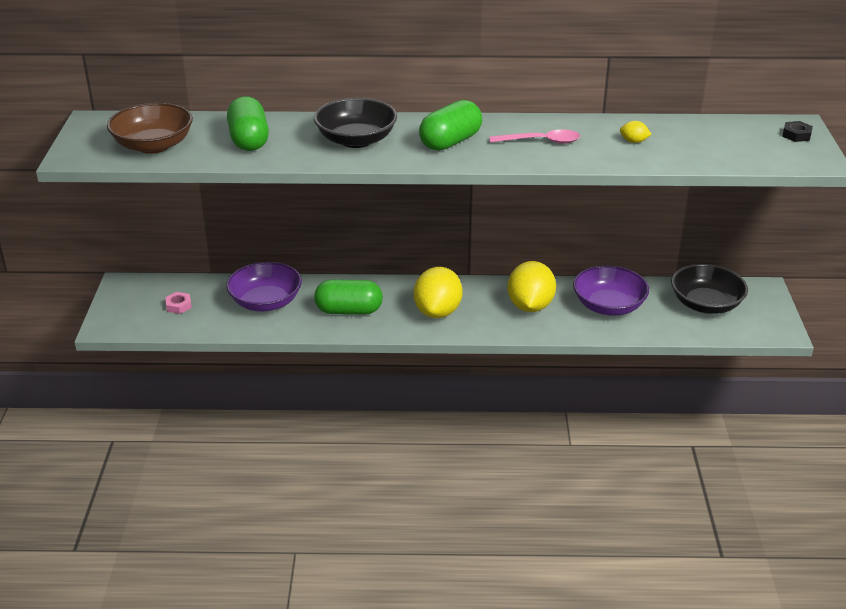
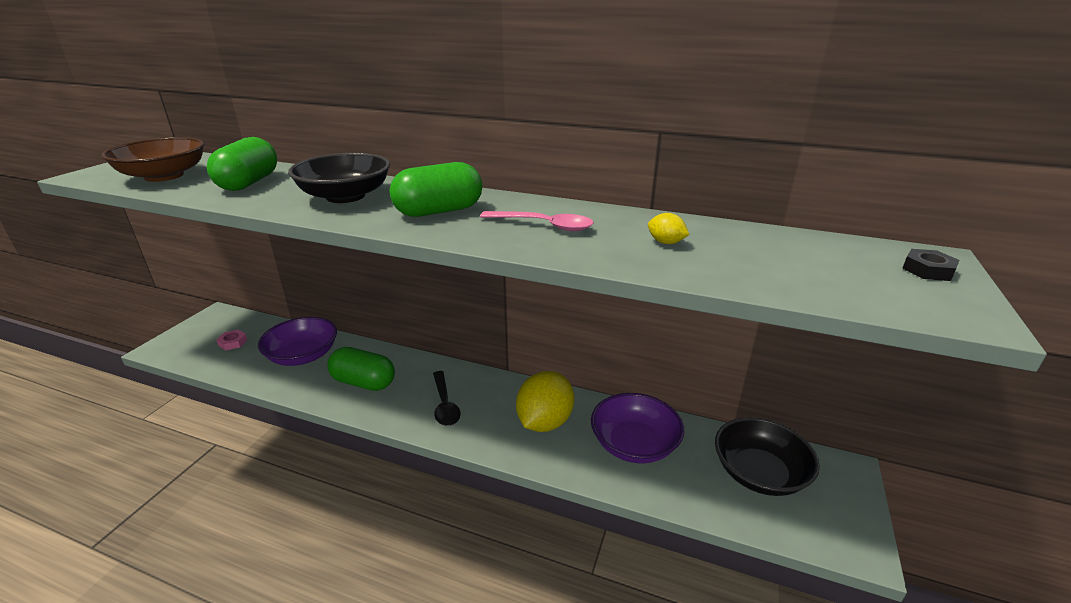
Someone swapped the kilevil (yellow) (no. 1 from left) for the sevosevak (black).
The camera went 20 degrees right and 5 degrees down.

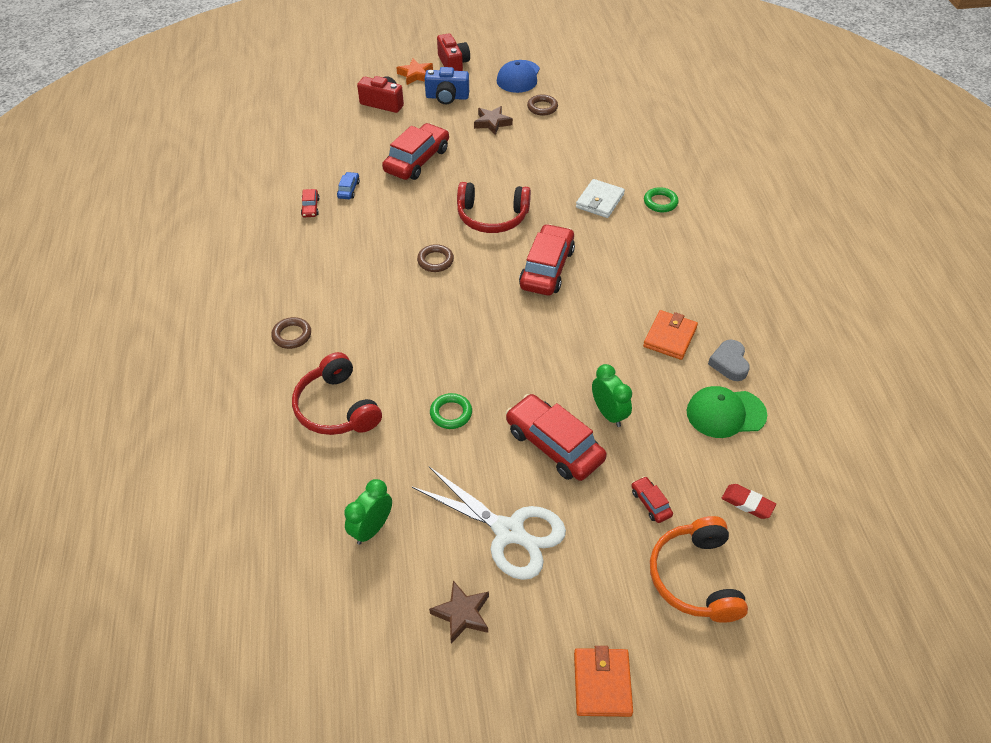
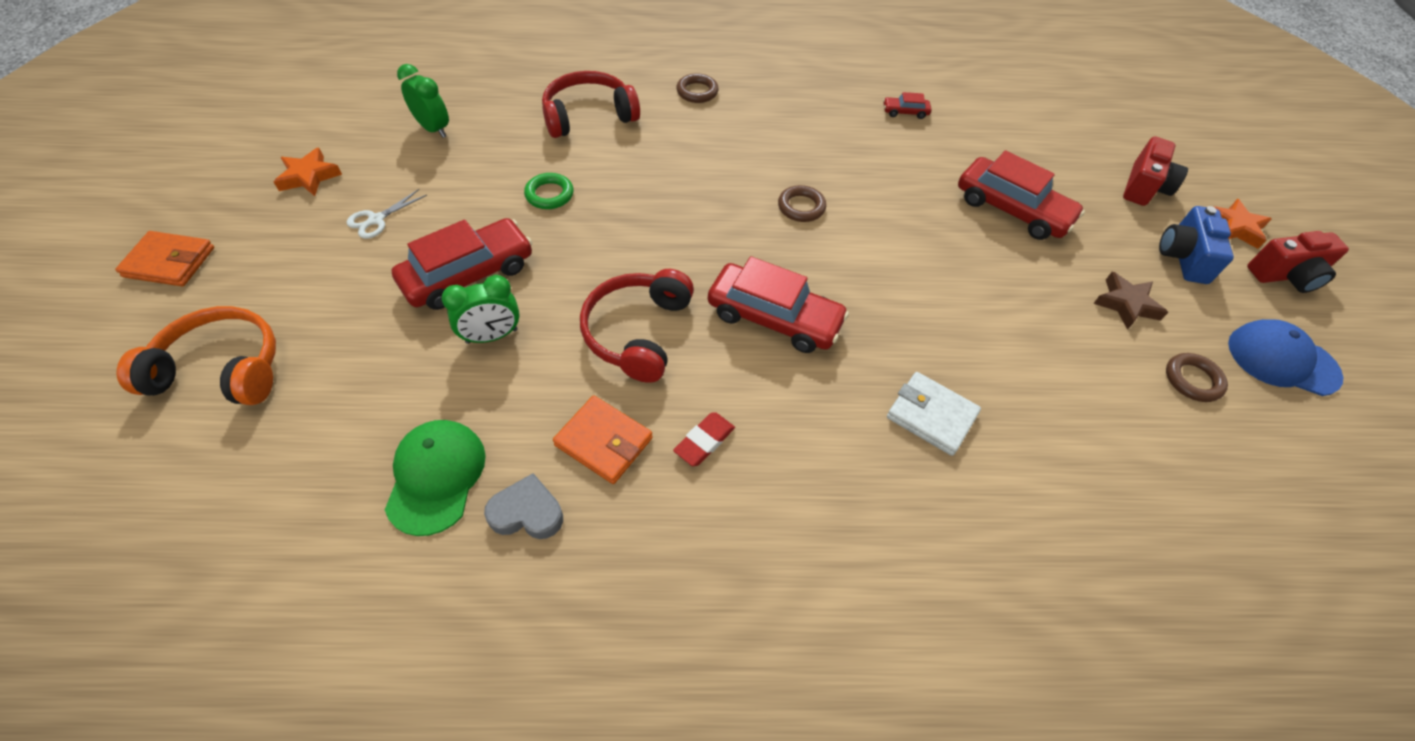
Someone took away the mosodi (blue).
Someone took away the mosodi (red) (no. 5 from left).
Someone took away the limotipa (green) (no. 2 from left).
Someone carried the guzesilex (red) (no. 2 from left).
Someone carried the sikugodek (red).
Someone repainted the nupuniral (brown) (no. 1 from left), which became the nupuniral (orange) (no. 1 from left).
Someone scaled the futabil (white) by 0.46.
The camera went 95 degrees right and 5 degrees up.

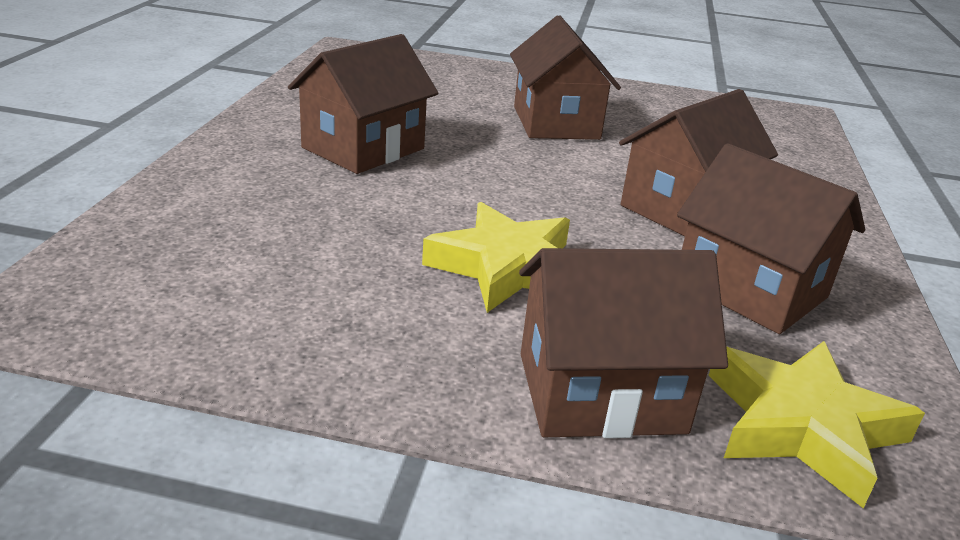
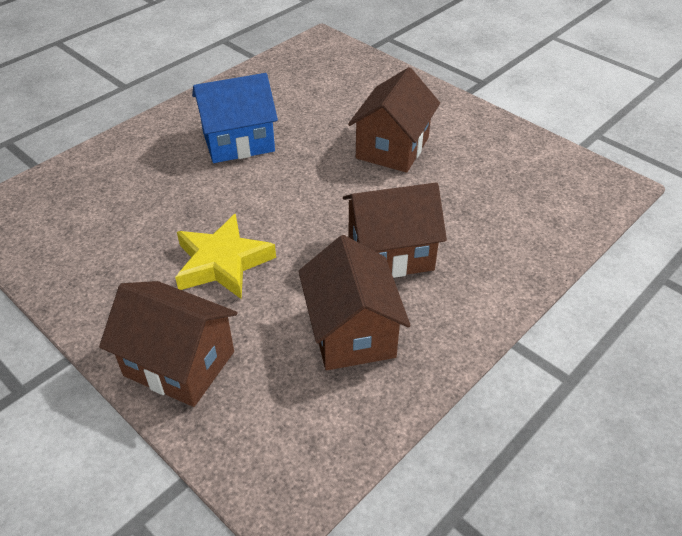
Someone took away the nupuniral (yellow) (no. 2 from left).
Someone repainted the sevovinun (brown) (no. 1 from left), which became the sevovinun (blue).
The camera went 35 degrees right and 15 degrees up.

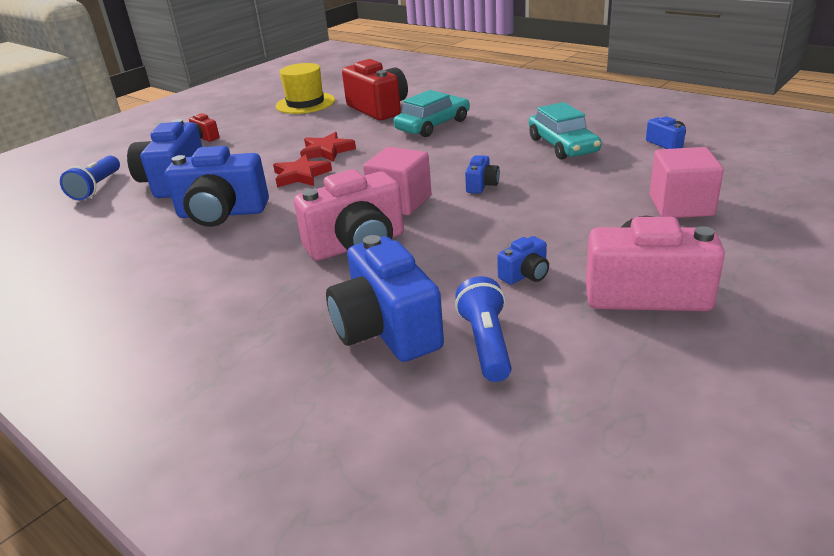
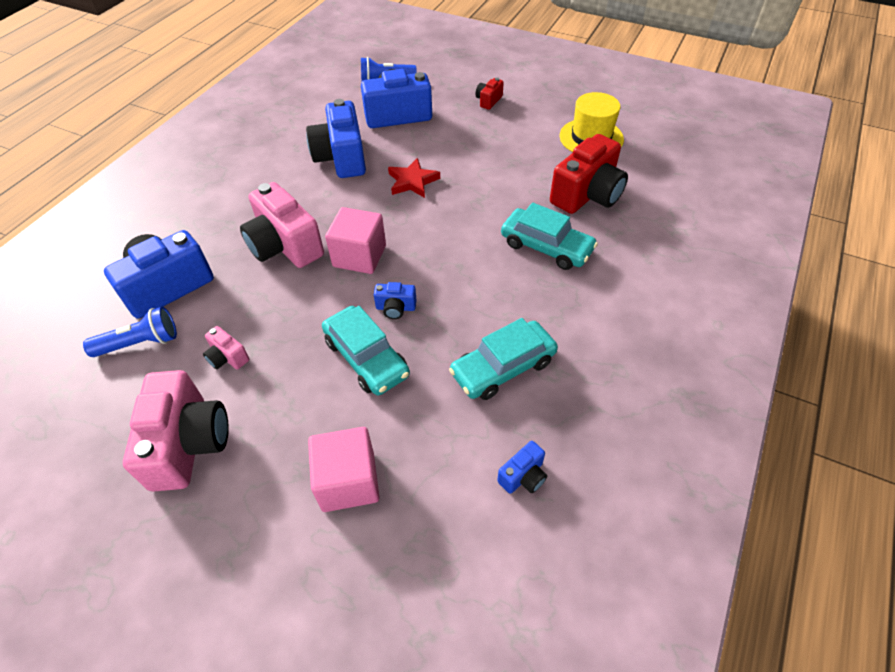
Someone took away the nupuniral (red) (no. 2 from left).
Someone put down the mosodi (turquoise) (no. 1 from left).
Someone repainted the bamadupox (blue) (no. 5 from left), which became the bamadupox (pink) (no. 2 from left).
The camera went 75 degrees right and 20 degrees up.

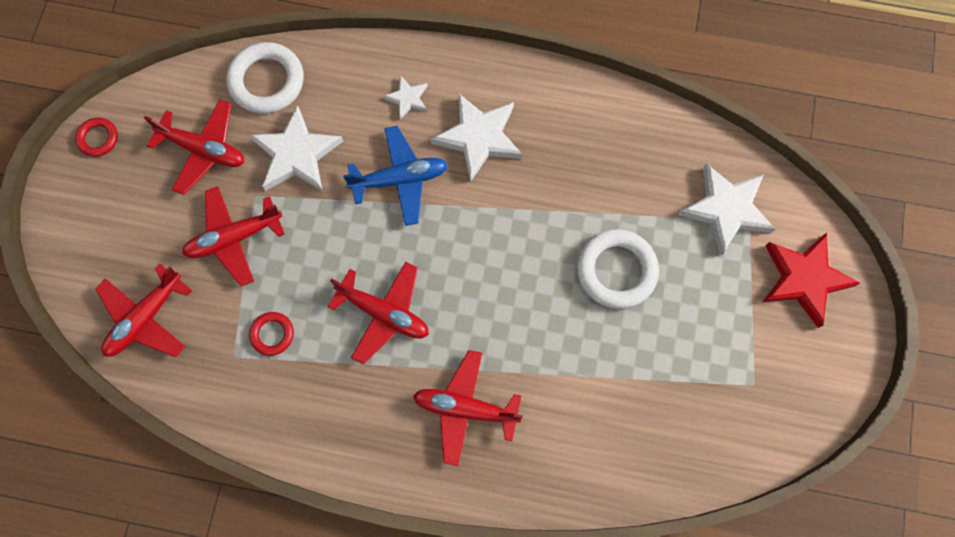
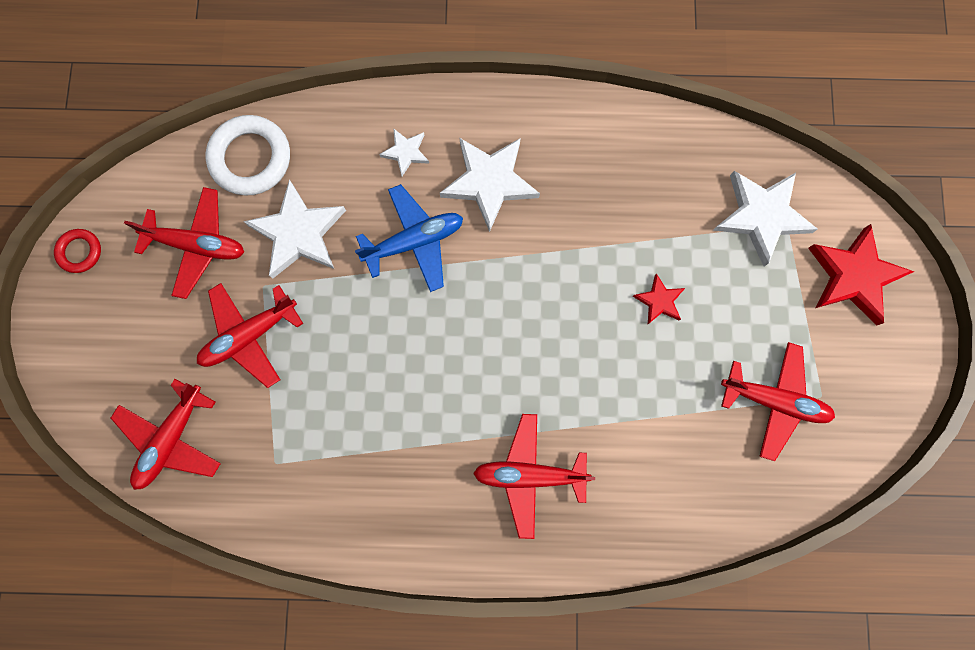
Someone took away the limotipa (red) (no. 2 from left).
Someone carried the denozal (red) (no. 4 from left in the first image).
Someone swapped the limotipa (white) (no. 2 from left) for the nupuniral (red) (no. 1 from left).
The camera went 10 degrees left and 5 degrees up.

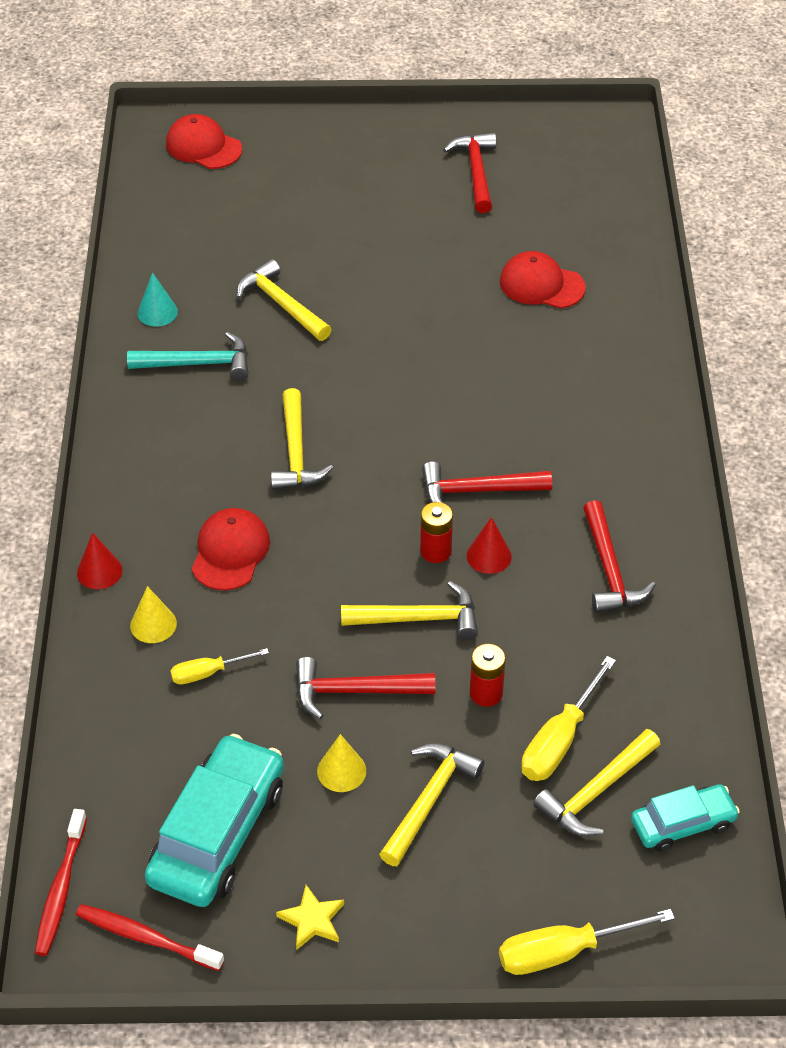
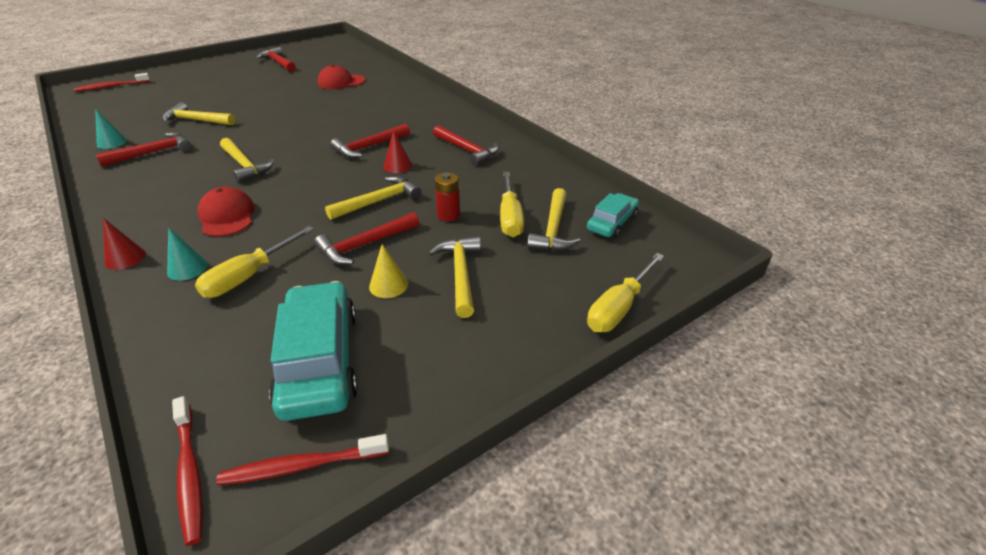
Someone took away the nupuniral (yellow).
Someone took away the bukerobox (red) (no. 1 from left).
Someone swapped the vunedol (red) (no. 1 from left) for the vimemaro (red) (no. 1 from left).
Someone repainted the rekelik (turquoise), which became the rekelik (red) (no. 1 from left).
Someone repainted the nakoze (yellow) (no. 1 from left), which became the nakoze (turquoise) (no. 2 from left).
Someone scaled the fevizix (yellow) (no. 1 from left) by 1.63.
The camera went 35 degrees left and 10 degrees down.

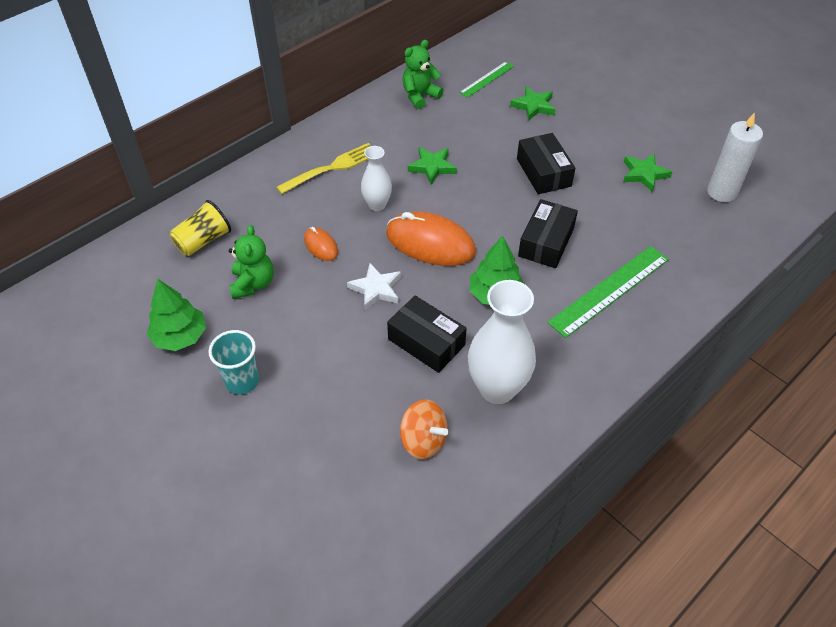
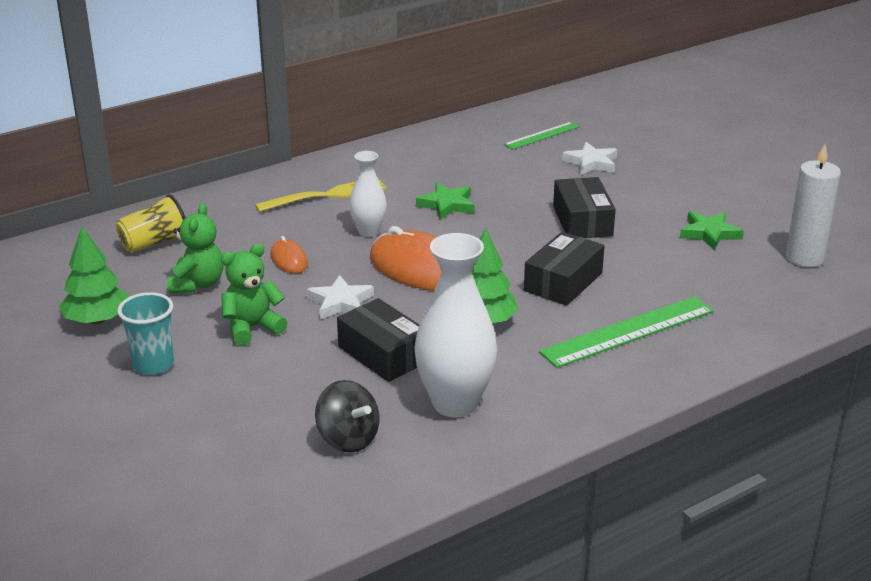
Someone carried the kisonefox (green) (no. 2 from left).
Someone repainted the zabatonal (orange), which became the zabatonal (black).
Someone repainted the nupuniral (green) (no. 2 from left), which became the nupuniral (white) (no. 2 from left).
The camera went 10 degrees right and 20 degrees down.

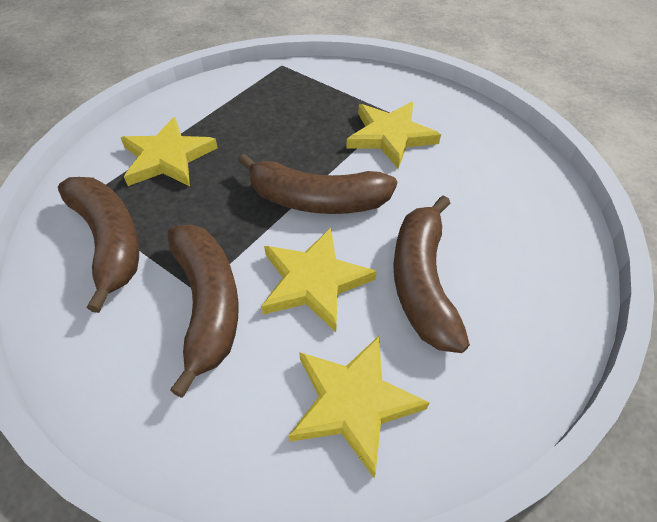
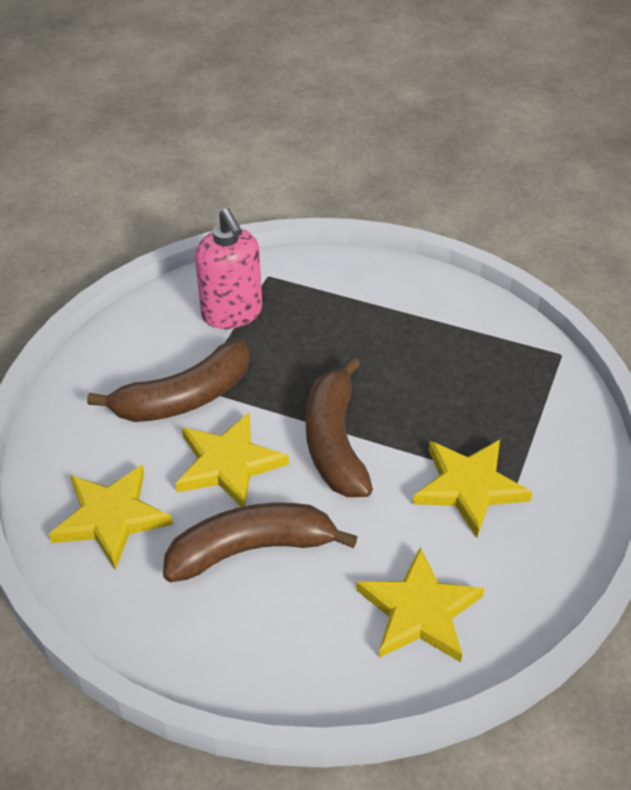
Someone carried the nupuniral (yellow) (no. 1 from left in the first image).
Someone swapped the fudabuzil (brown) (no. 1 from left) for the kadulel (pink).
The camera went 75 degrees right and 5 degrees down.

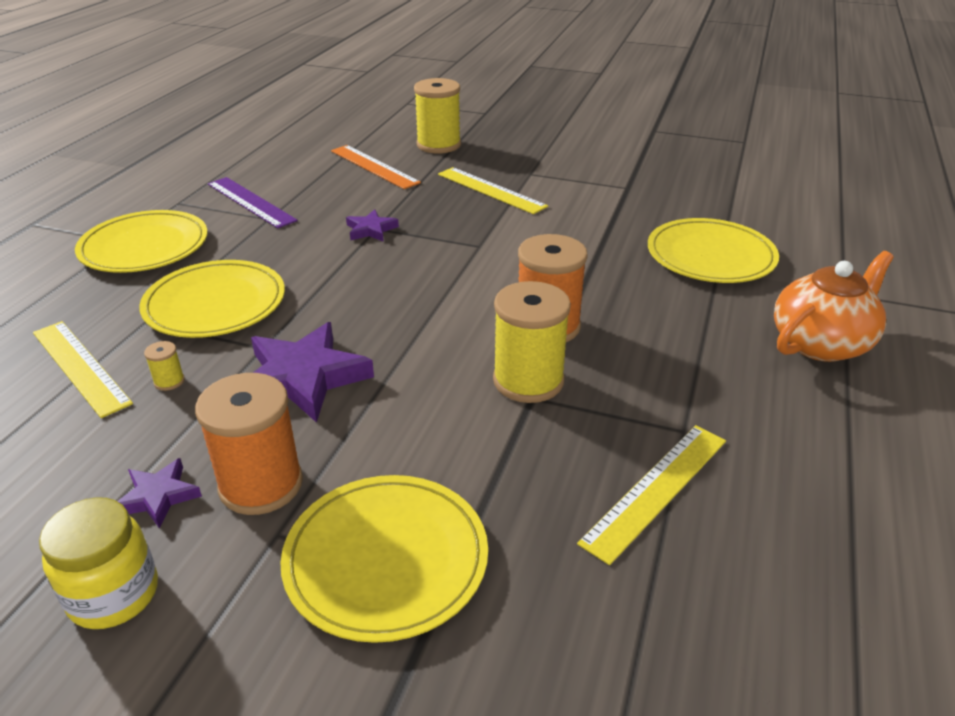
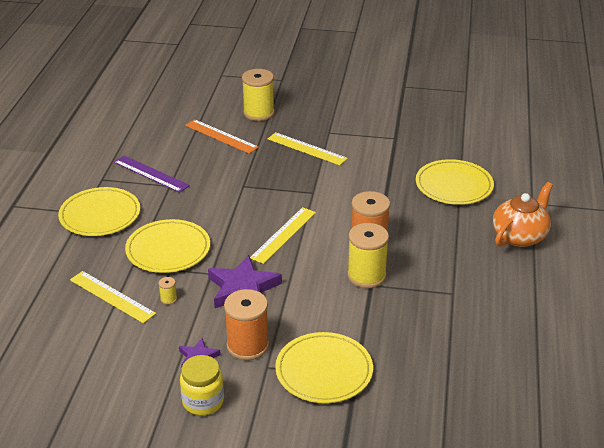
Someone took away the nupuniral (purple) (no. 3 from left).
Someone carried the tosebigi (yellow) (no. 3 from left in the first image).
The camera went 10 degrees left and 0 degrees up.

